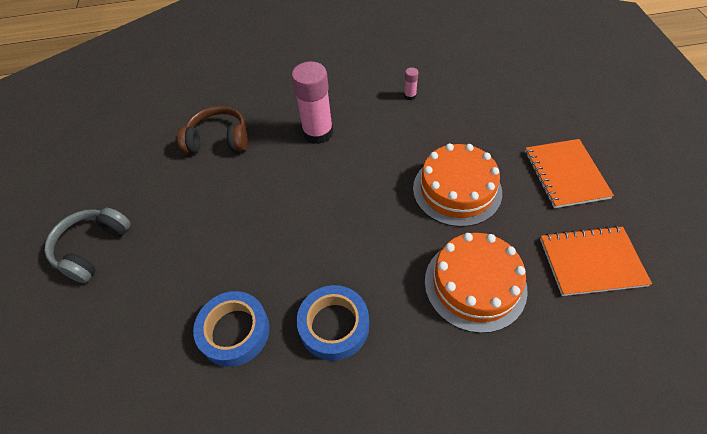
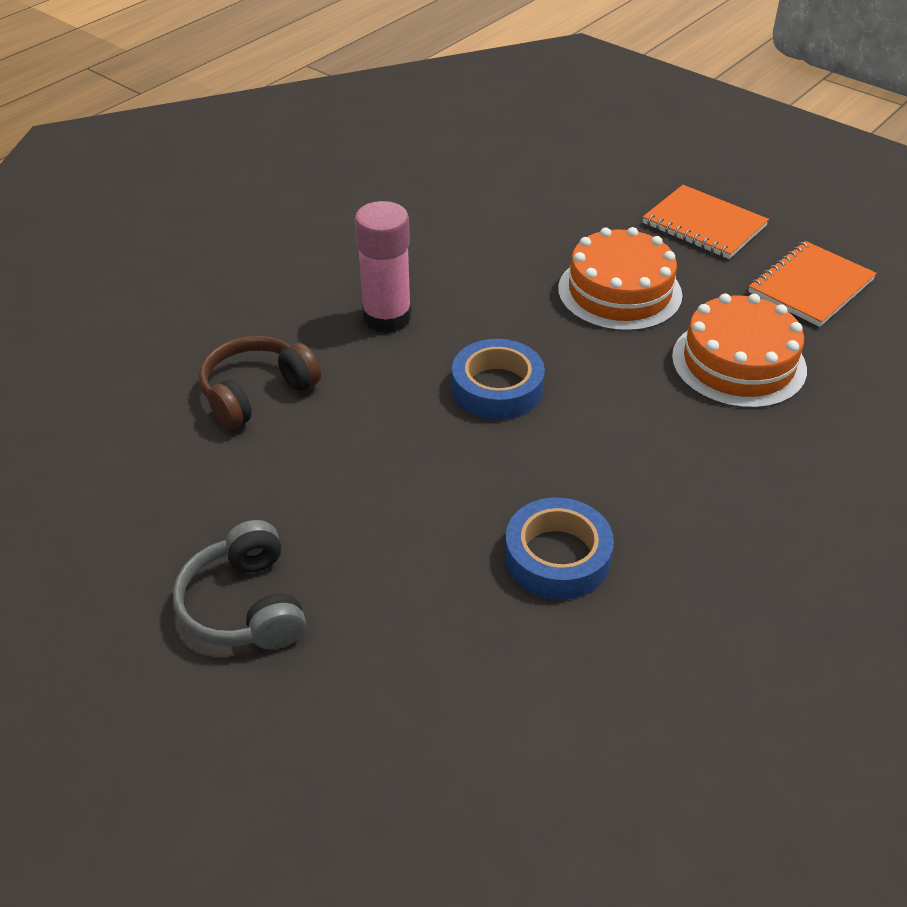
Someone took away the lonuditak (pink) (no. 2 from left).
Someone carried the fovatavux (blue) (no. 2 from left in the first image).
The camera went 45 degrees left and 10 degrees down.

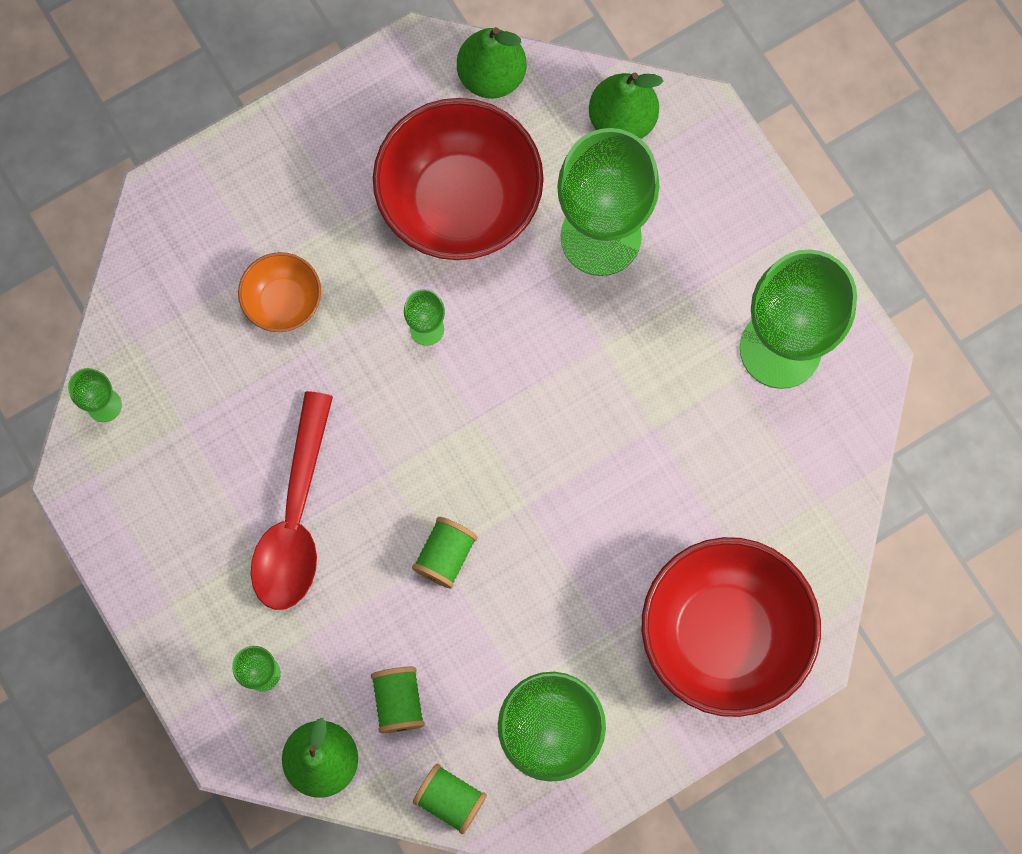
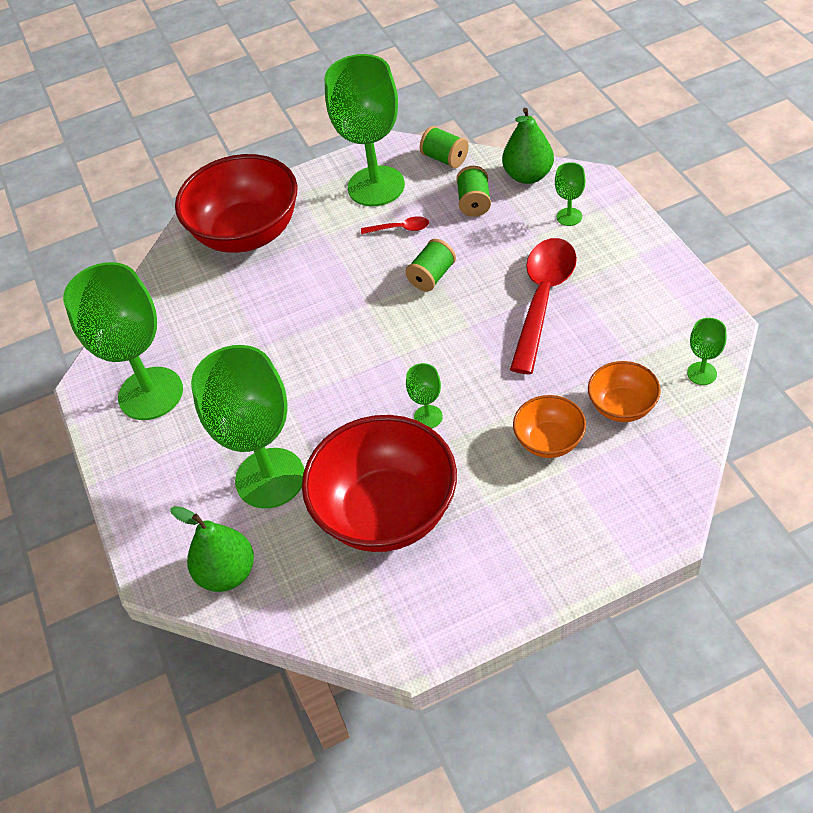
Someone took away the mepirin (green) (no. 2 from left).
Someone put down the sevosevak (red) (no. 1 from left).
Someone put down the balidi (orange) (no. 2 from left).
The camera went 165 degrees left and 25 degrees down.

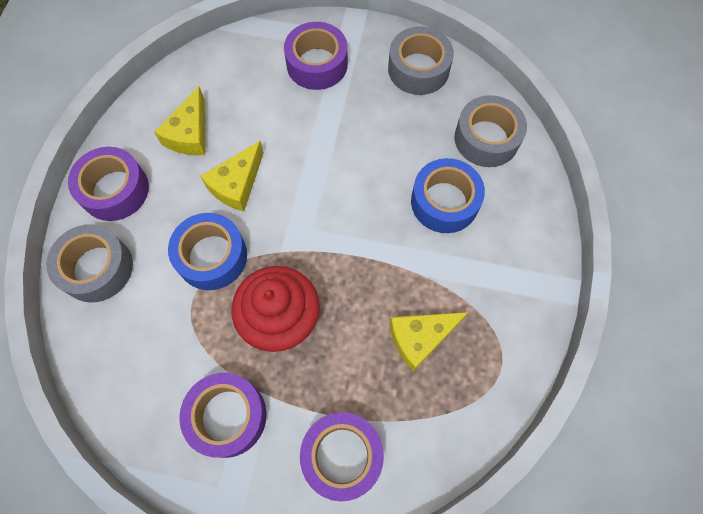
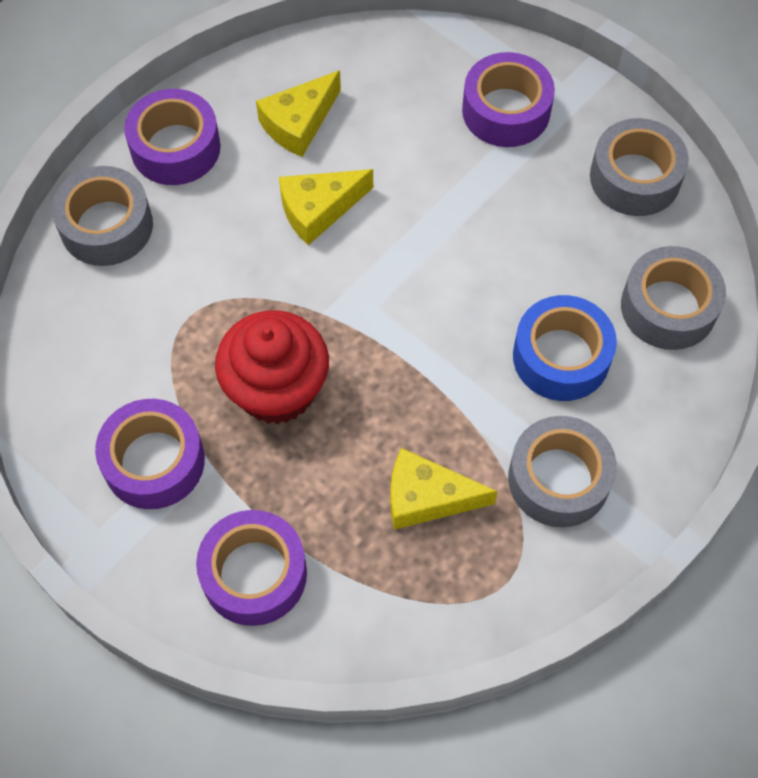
Someone took away the fovatavux (blue) (no. 1 from left).
Someone put down the fovatavux (grey) (no. 2 from left).
The camera went 30 degrees right and 5 degrees down.

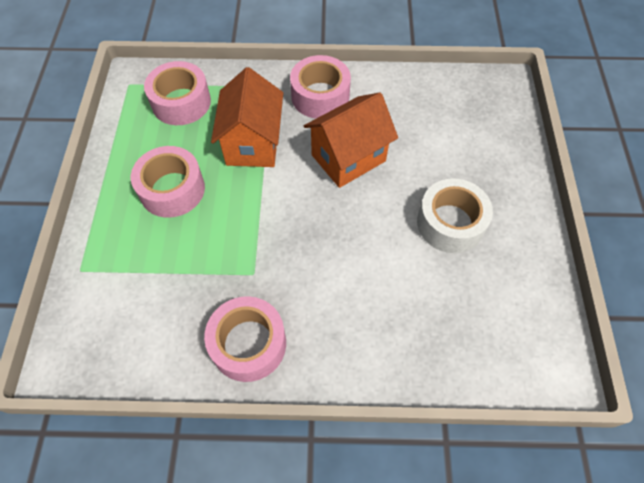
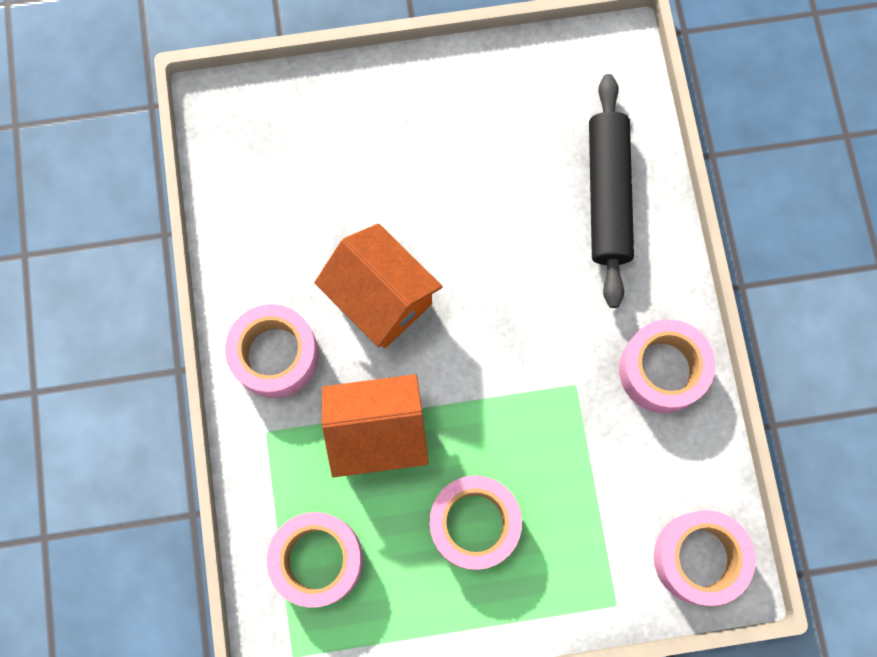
Someone took away the fovatavux (white).
Someone put down the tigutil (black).
Someone put down the fovatavux (pink) (no. 5 from left).
The camera went 100 degrees left and 15 degrees up.

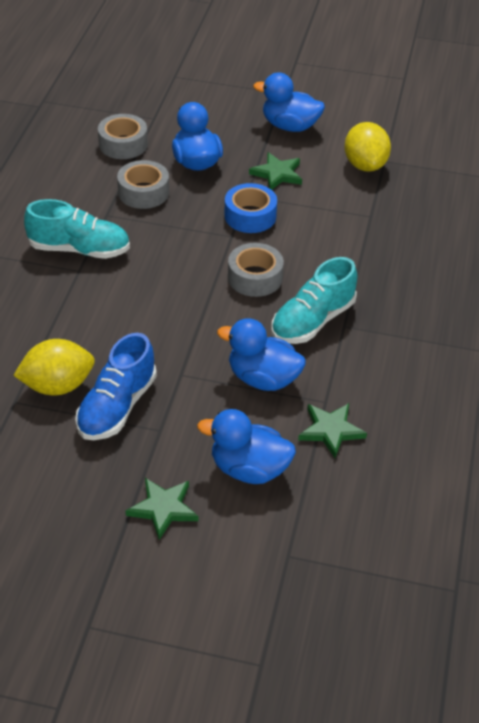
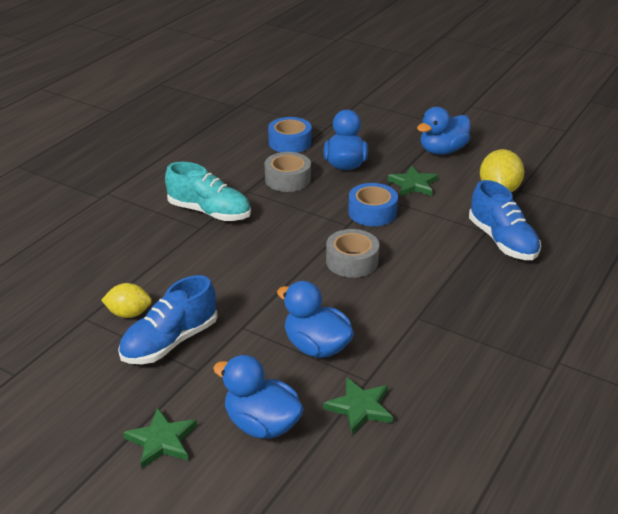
Someone took away the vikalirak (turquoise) (no. 2 from left).
Someone put down the vikalirak (blue) (no. 2 from left).
Someone repainted the fovatavux (grey) (no. 1 from left), which became the fovatavux (blue) (no. 1 from left).
Someone rotated the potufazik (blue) (no. 4 from left) by 75 degrees counterclockwise.
Someone scaled the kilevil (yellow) (no. 1 from left) by 0.67.
The camera went 20 degrees right and 10 degrees down.

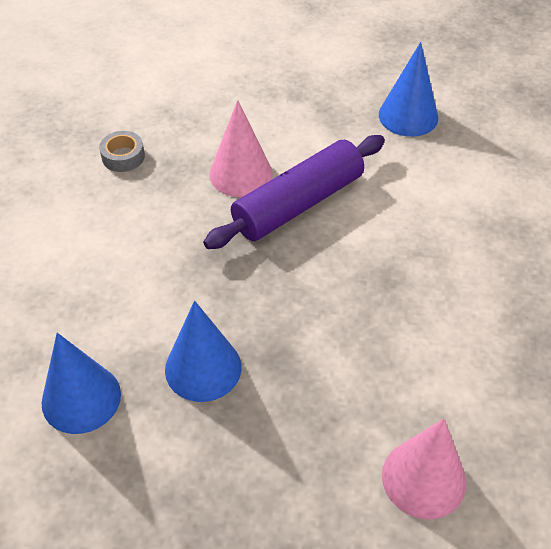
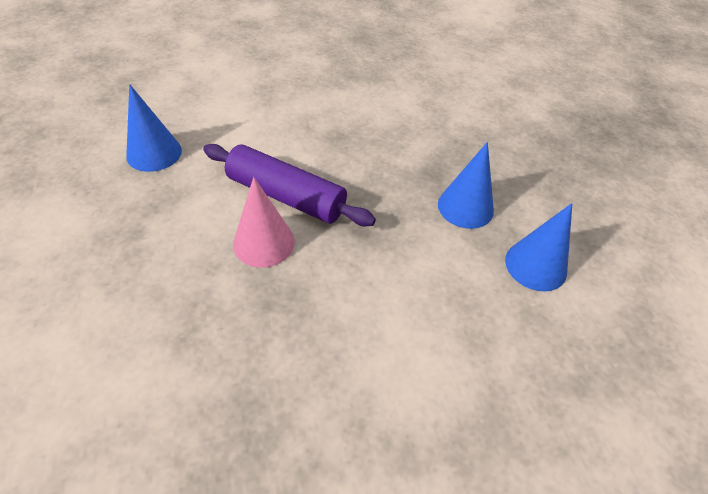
Someone took away the fovatavux (grey).
Someone took away the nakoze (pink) (no. 2 from left).
The camera went 115 degrees left and 0 degrees up.

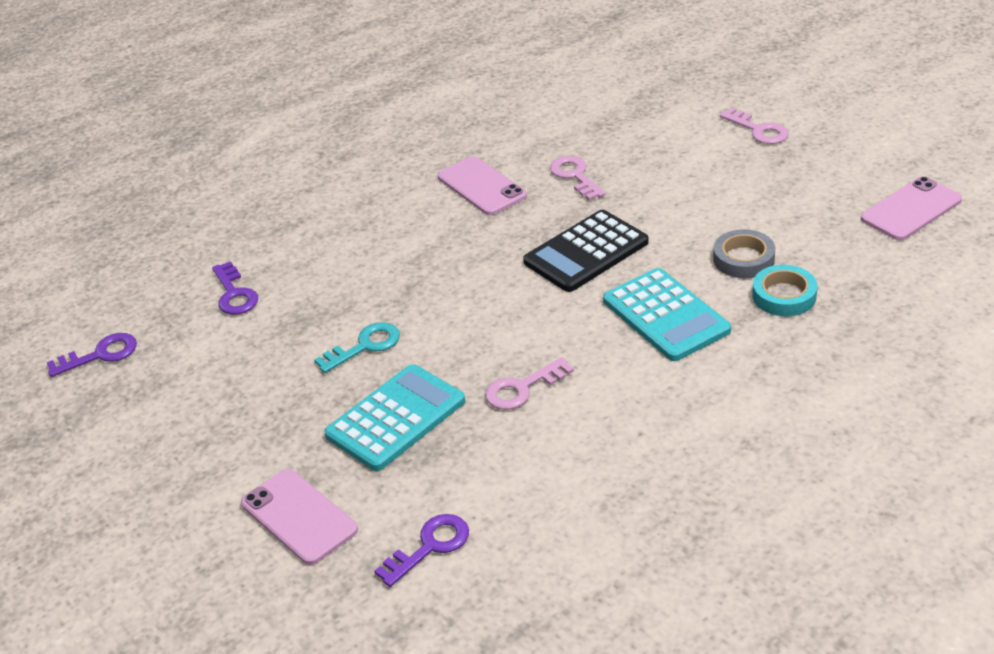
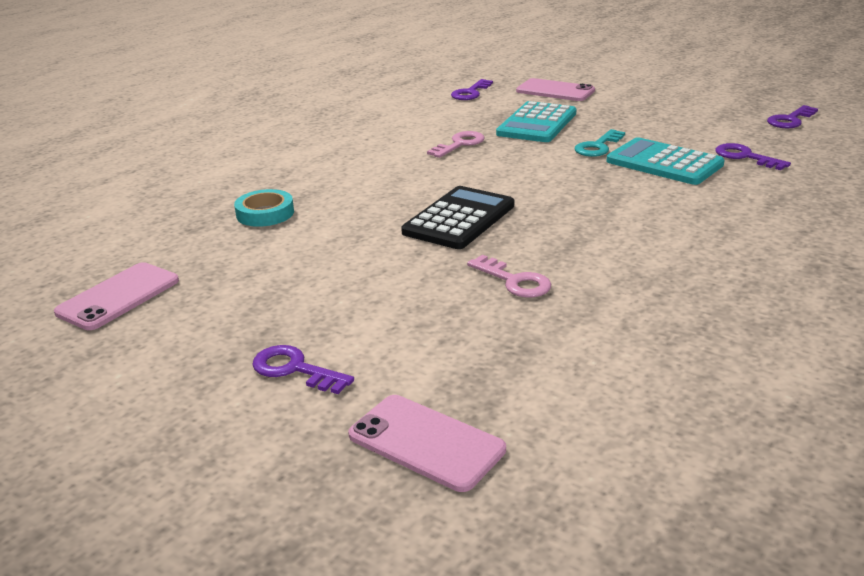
Someone took away the fovatavux (grey).
Someone carried the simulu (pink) (no. 2 from left).
Someone carried the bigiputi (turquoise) (no. 2 from left).
Someone repainted the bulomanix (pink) (no. 3 from left), which became the bulomanix (purple) (no. 1 from left).
The camera went 160 degrees right and 10 degrees down.

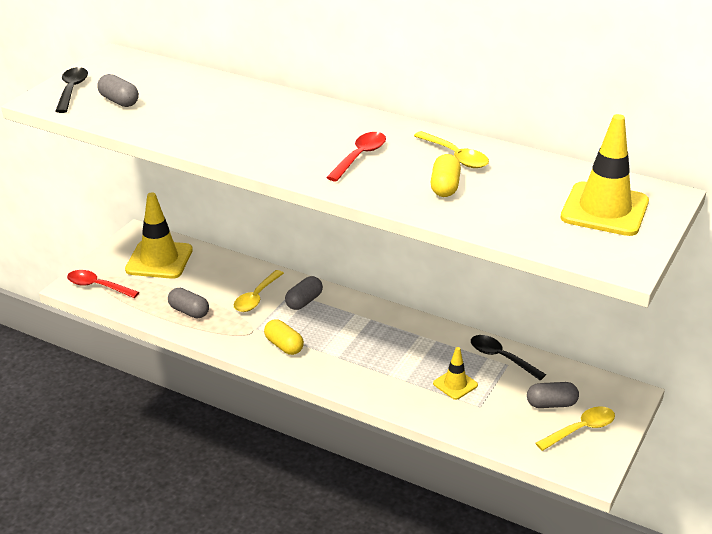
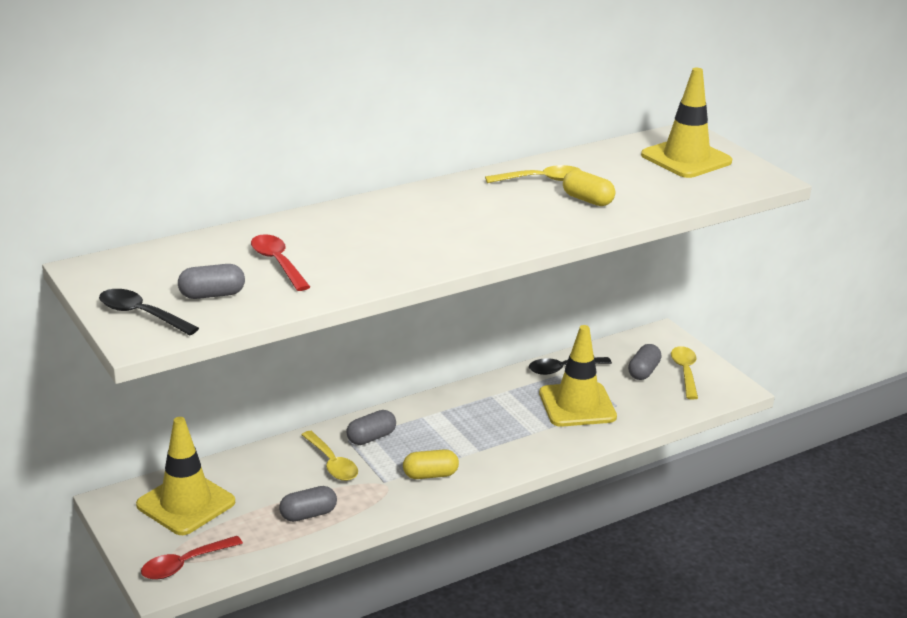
Someone carried the sevosevak (red) (no. 2 from left).
Someone rotated the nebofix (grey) (no. 3 from left) by 75 degrees clockwise.
Someone scaled the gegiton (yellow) (no. 2 from left) by 1.90.
The camera went 60 degrees left and 5 degrees down.

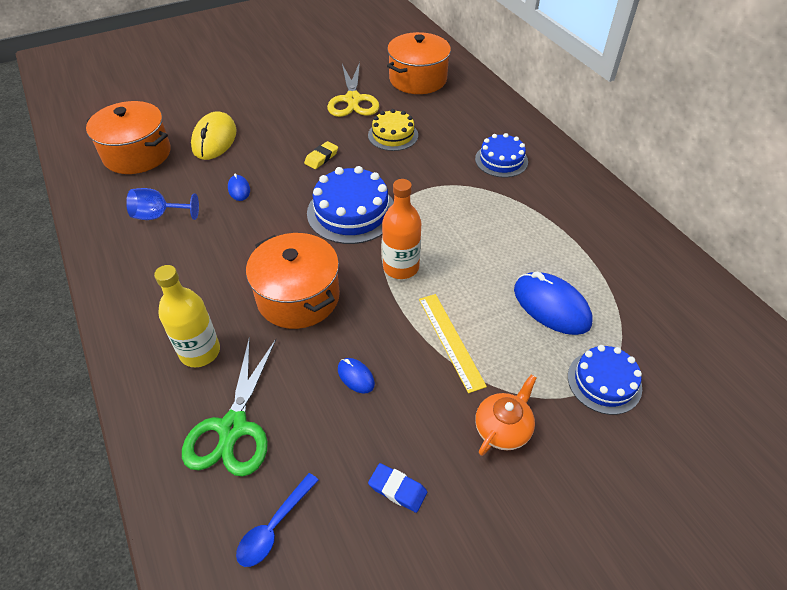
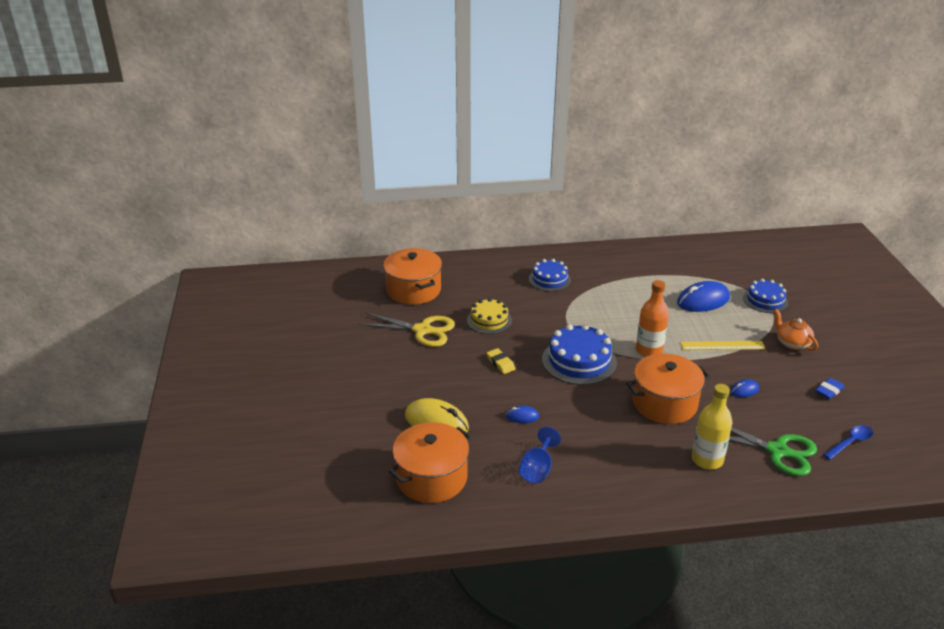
Someone rotated the sevosevak (blue) by 90 degrees counterclockwise.
The camera went 70 degrees left and 15 degrees down.

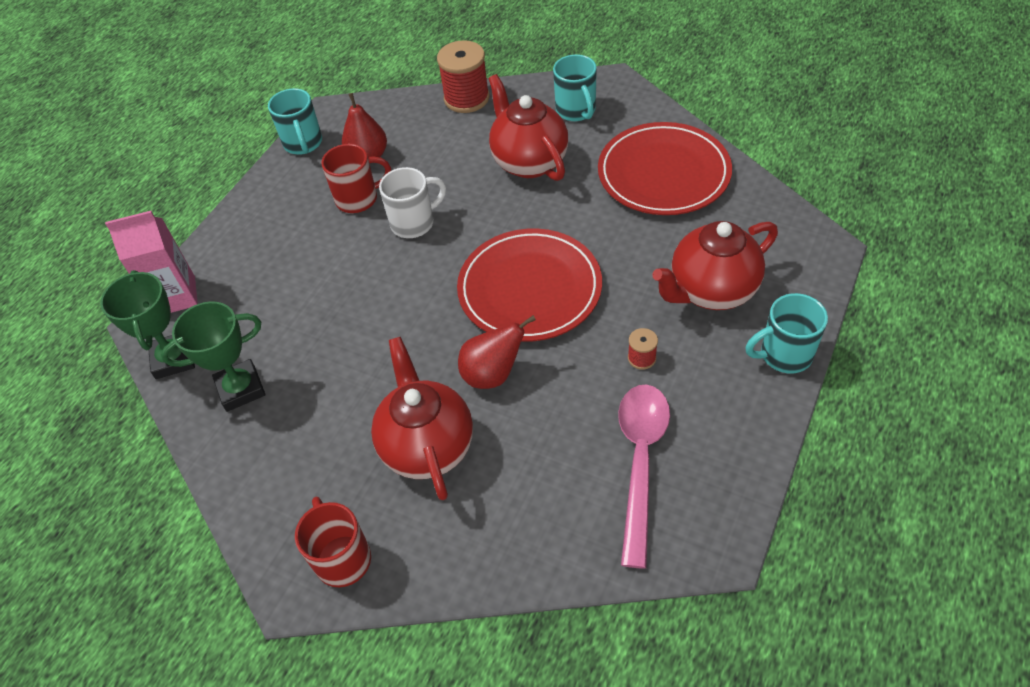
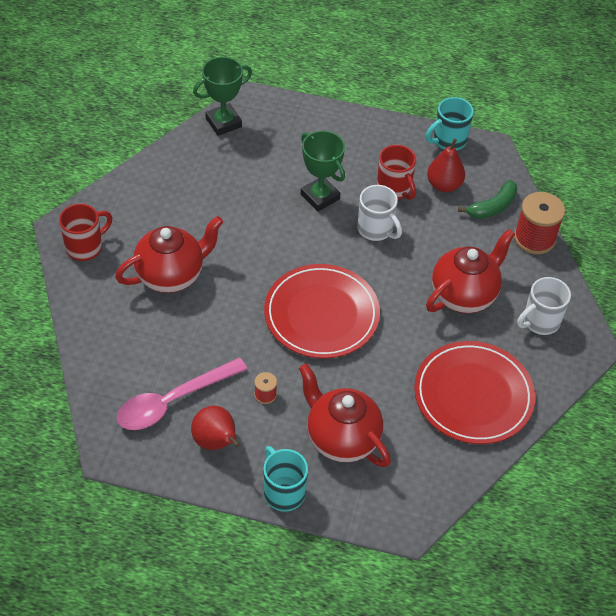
Someone took away the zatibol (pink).
Someone put down the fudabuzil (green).
Someone carried the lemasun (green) (no. 2 from left).
Someone carried the mepirin (red) (no. 2 from left in the first image).
Someone repainted the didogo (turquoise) (no. 2 from left), which became the didogo (white) (no. 2 from left).
Someone rotated the sevosevak (pink) by 150 degrees clockwise.
The camera went 70 degrees right and 0 degrees up.

